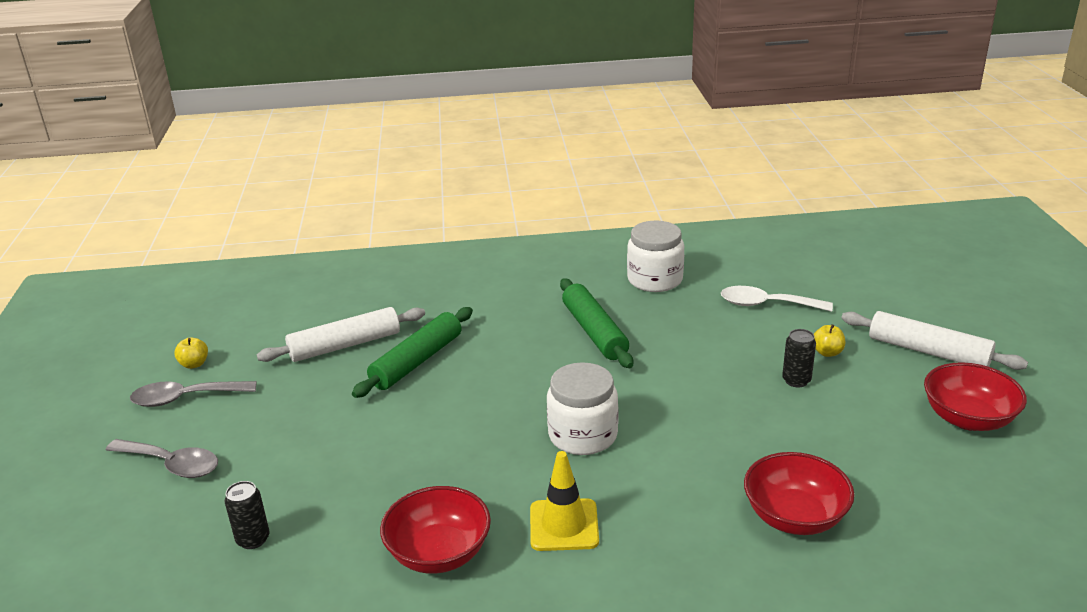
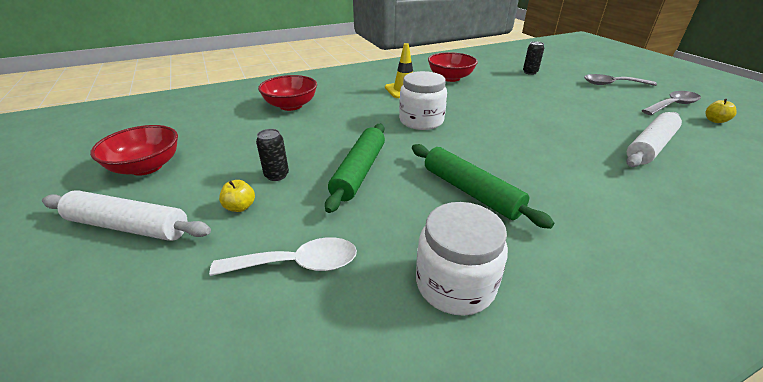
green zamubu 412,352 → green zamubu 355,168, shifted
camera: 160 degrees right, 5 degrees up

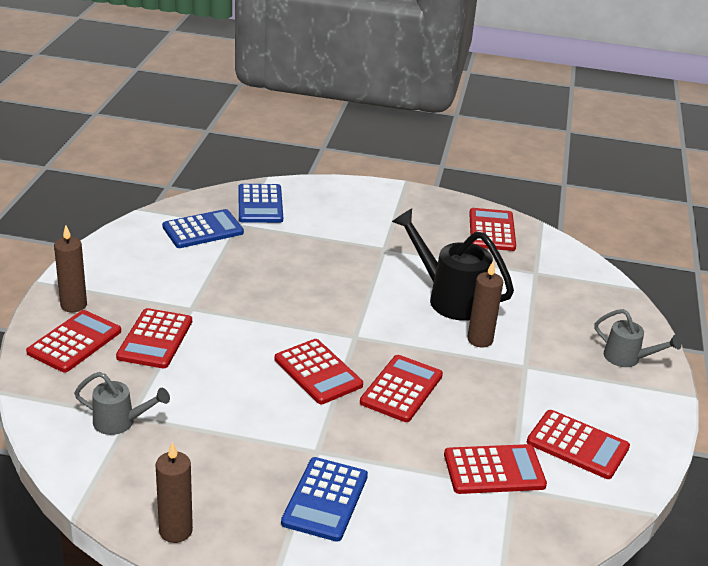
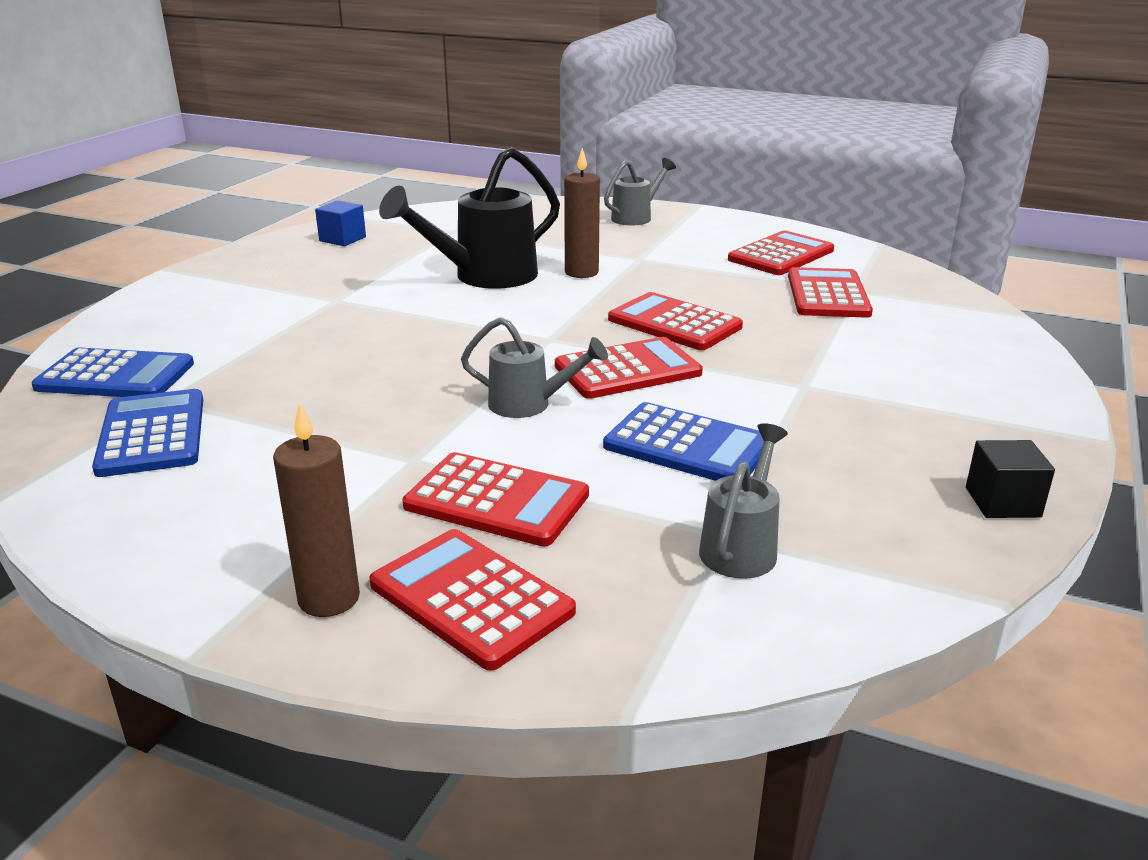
- → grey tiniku 534,367
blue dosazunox 324,499 → blue dosazunox 683,441, shifted
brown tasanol 174,492 → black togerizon 1010,479
red dosazunox 492,229 → blue togerizon 340,223
camera: 75 degrees left, 5 degrees down

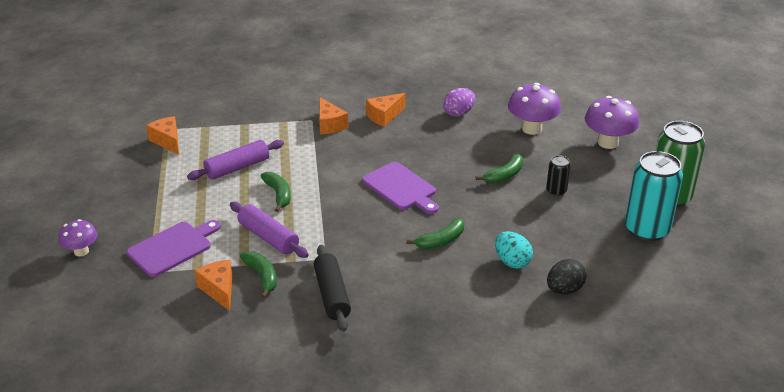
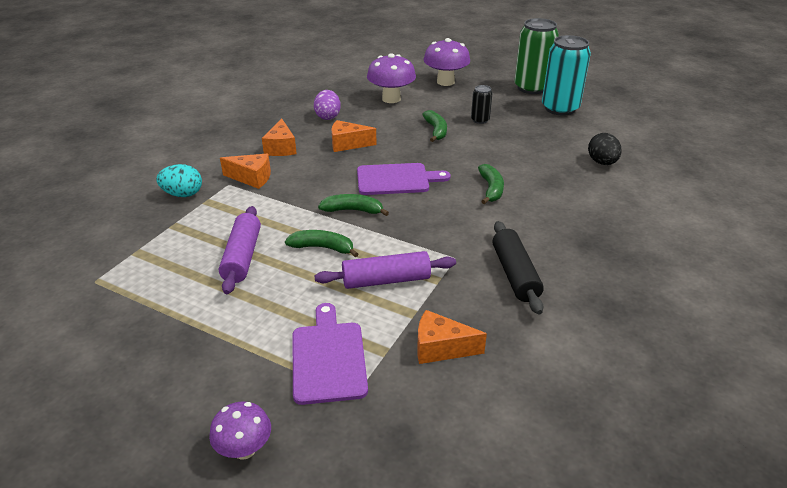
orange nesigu 162,135 → orange nesigu 353,136, shifted
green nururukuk 258,274 → green nururukuk 353,205, shifted
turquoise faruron 514,250 → turquoise faruron 179,180, shifted
black zamubu 332,288 → black zamubu 518,267, 60 degrees clockwise
camera: 55 degrees left, 0 degrees up

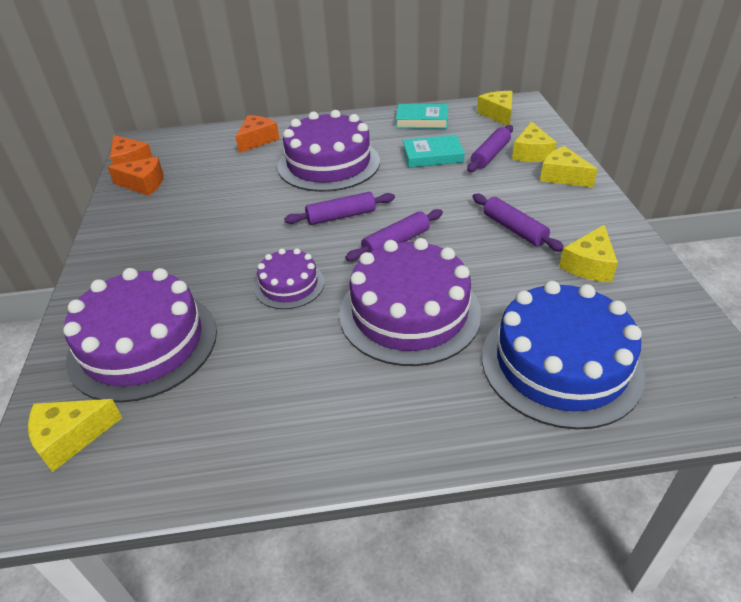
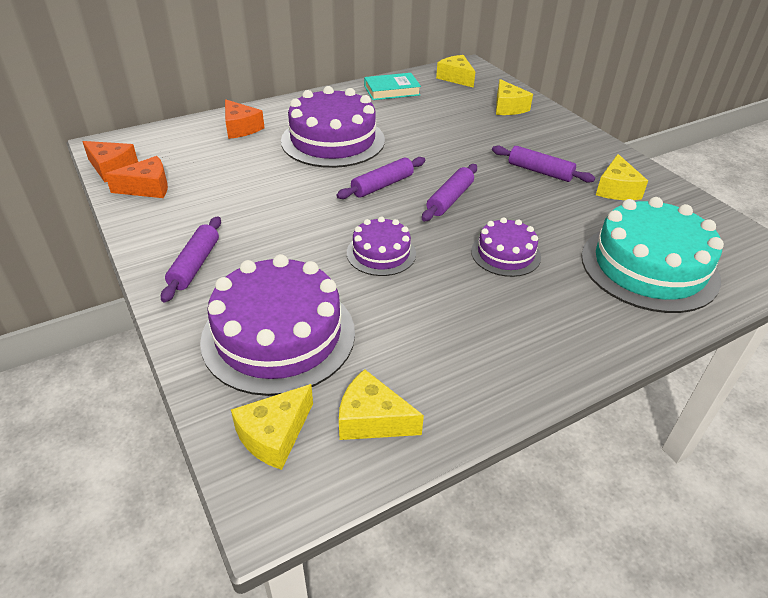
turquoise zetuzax 433,151 → -
purple zamubu 490,148 → purple zamubu 191,259, shifted
yellow nesigu 569,166 → yellow nesigu 381,404, shifted
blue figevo 563,355 → turquoise figevo 652,255
orange nesigu 257,134 → orange nesigu 244,119, 135 degrees clockwise
purple figevo 410,302 → purple figevo 506,247, x0.53
camera: 25 degrees left, 0 degrees up

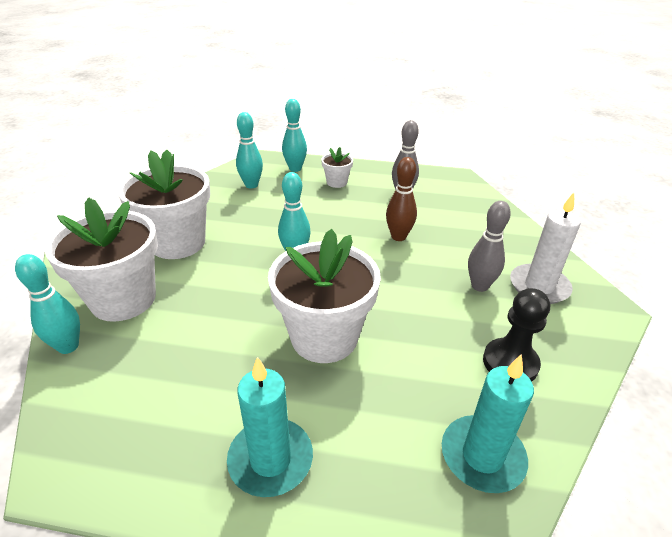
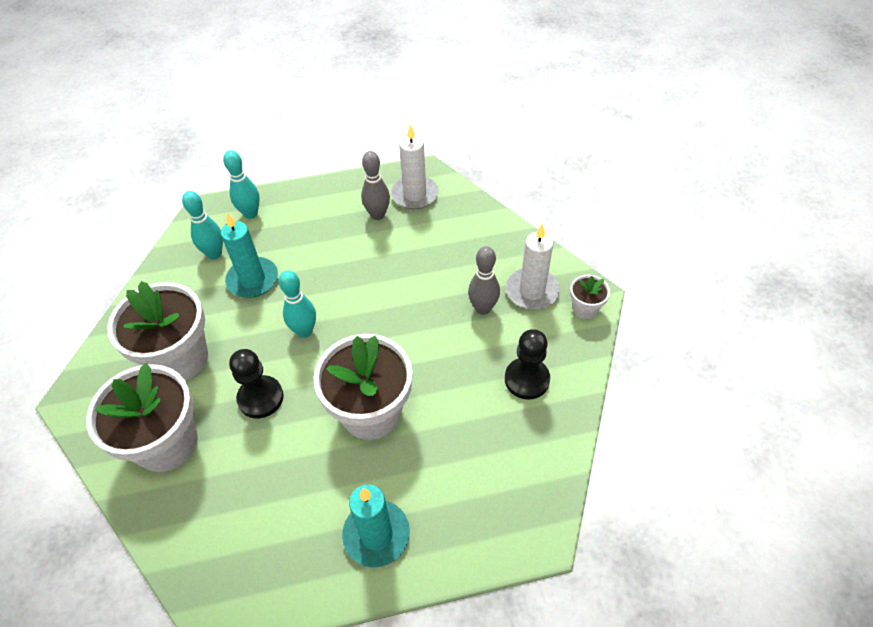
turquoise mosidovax 47,304 → -
brown mosidovax 401,199 → -
- → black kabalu 256,383
- → white tasanol 415,166
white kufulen 337,167 → white kufulen 590,297, shifted
turquoise tasanol 488,423 → turquoise tasanol 249,255, shifted
camera: 20 degrees left, 15 degrees up

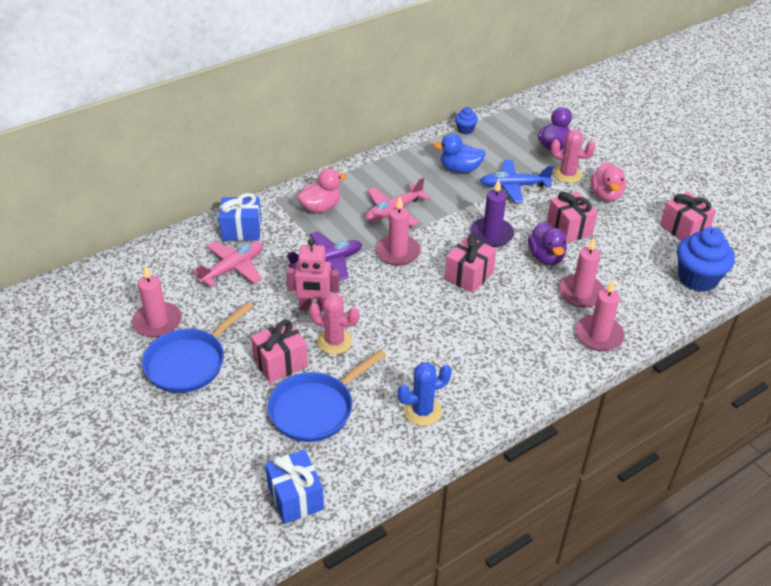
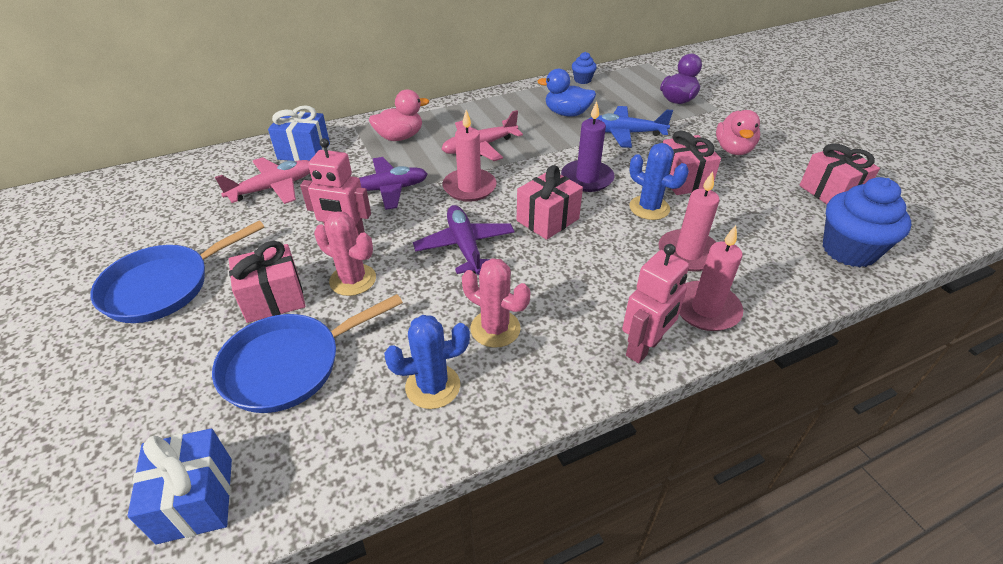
pink tasanol 157,302 → -
- → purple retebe 463,240
- → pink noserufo 655,303
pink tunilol 573,156 → pink tunilol 496,303, shifted
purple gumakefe 547,243 → blue tunilol 659,181
camera: 10 degrees right, 0 degrees up

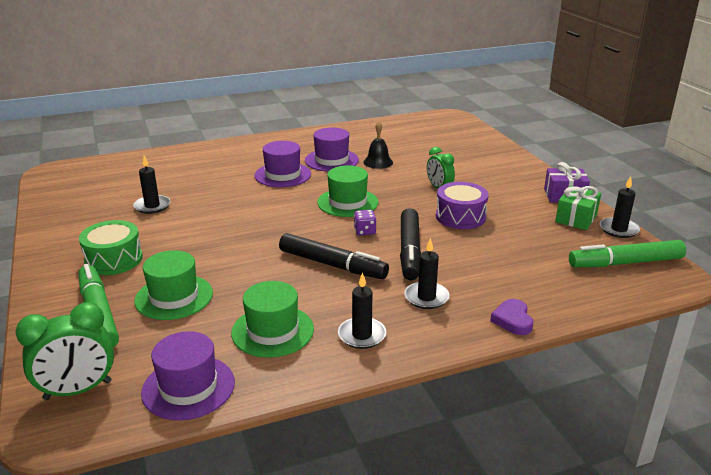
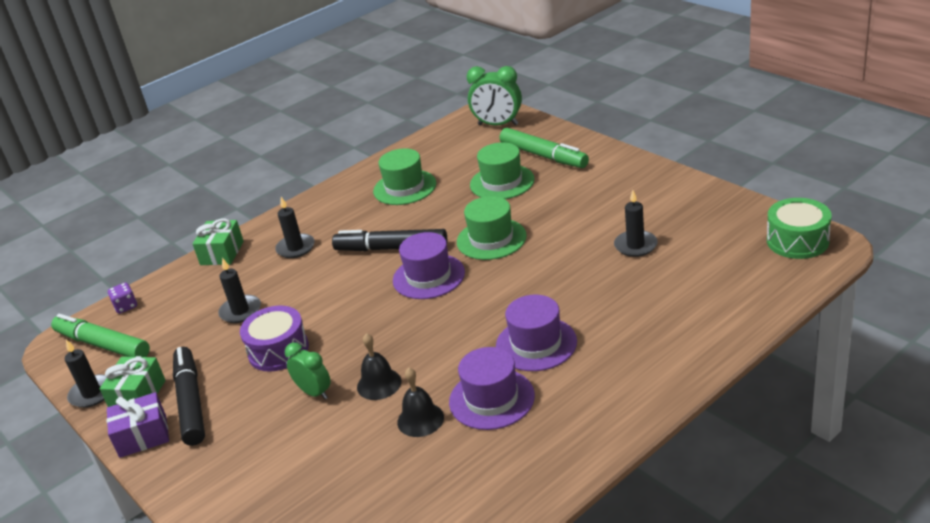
- → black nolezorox 379,366
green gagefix 111,247 → green gagefix 799,228, shifted
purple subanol 188,375 → purple subanol 429,265, shifted
green subanol 347,191 → green subanol 492,228, shifted
black tasanol 362,310 → black tasanol 239,290, shifted
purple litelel 365,223 → purple litelel 122,298, shifted
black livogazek 410,244 → black livogazek 189,396, shifted
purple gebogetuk 511,317 → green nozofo 218,241
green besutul 64,351 → green besutul 494,95, 120 degrees counterclockwise
green livogazek 627,253 → green livogazek 100,335, 120 degrees counterclockwise
camera: 165 degrees right, 5 degrees up

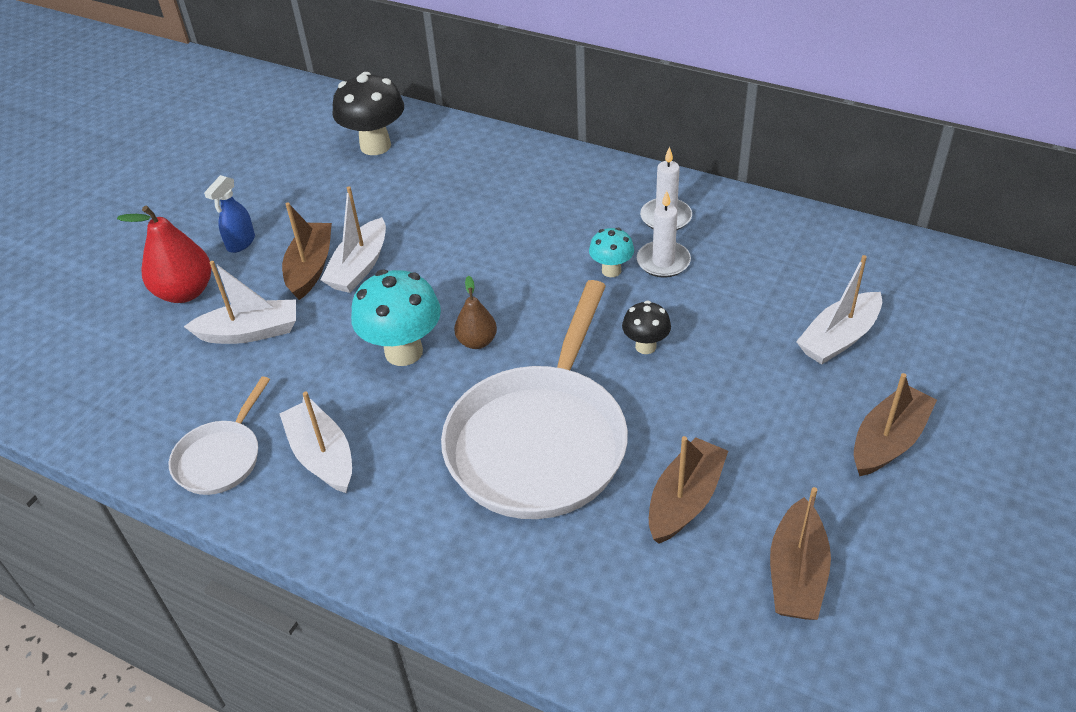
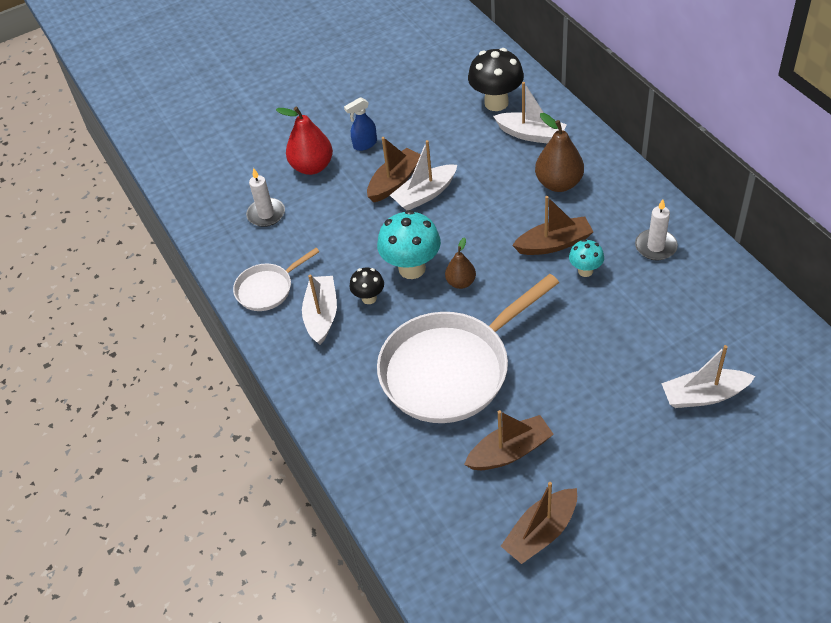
- → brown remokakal 559,152
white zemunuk 240,302 → white zemunuk 530,112, shifted
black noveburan 646,327 → black noveburan 366,286, shifted
white tasanol 664,234 → white tasanol 265,197, shifted
brown zemunuk 895,424 → brown zemunuk 552,225, shifted
camera: 35 degrees right, 5 degrees up

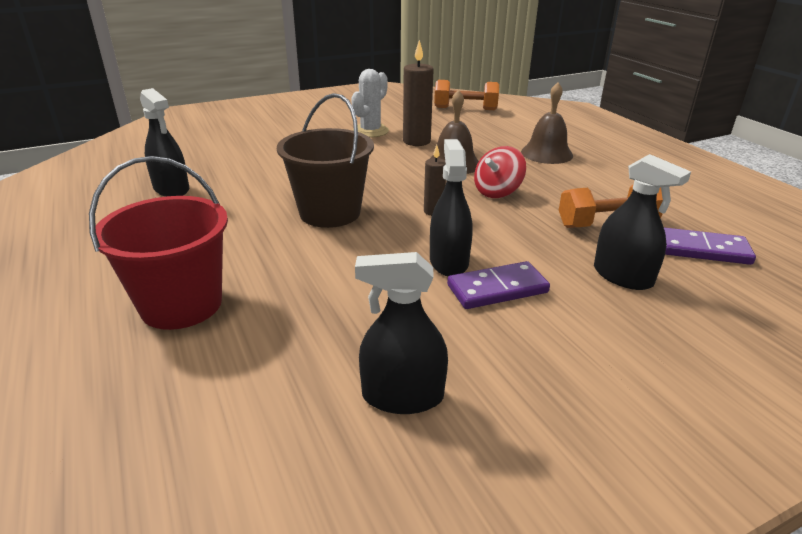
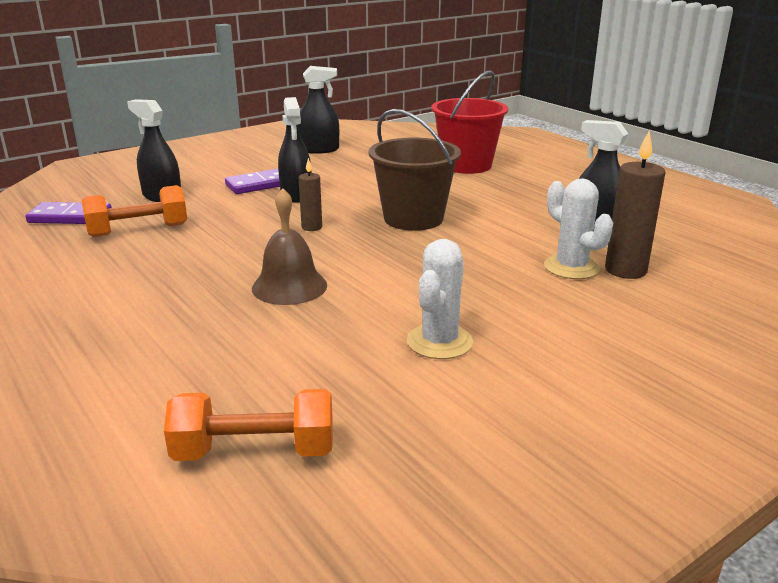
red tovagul 500,172 → -
brown nolezorox 547,123 → -
- → white tunilol 578,228
brown tasanol 418,93 → brown tasanol 635,205, shifted
camera: 170 degrees right, 5 degrees down

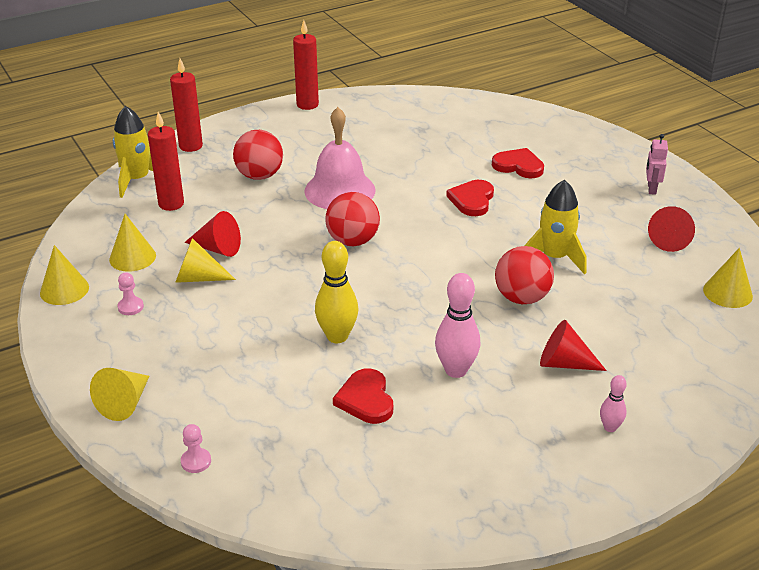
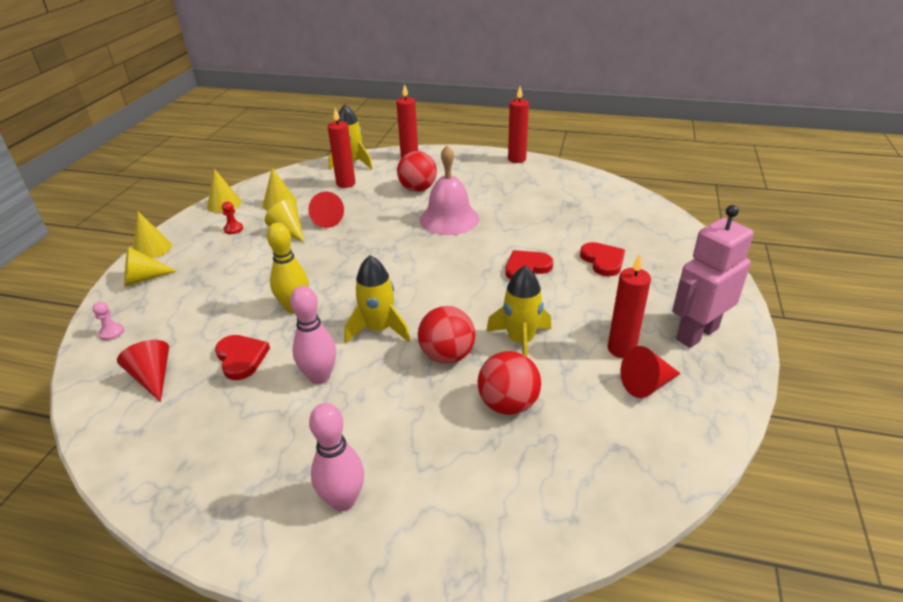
- → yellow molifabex 378,299
- → red tasanol 629,306
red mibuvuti 352,219 → red mibuvuti 509,383, shifted
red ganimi 573,345 → red ganimi 143,371, shifted
yellow ganimi 728,278 → yellow ganimi 152,235, shifted
pink kabalu 131,294 → red kabalu 232,218
red gebogetuk 363,396 → red gebogetuk 242,357, 120 degrees clockwise
pink mosidovax 613,403 → pink mosidovax 336,457, x1.84
pink noserufo 657,164 → pink noserufo 713,276, x2.13
camera: 45 degrees right, 0 degrees up

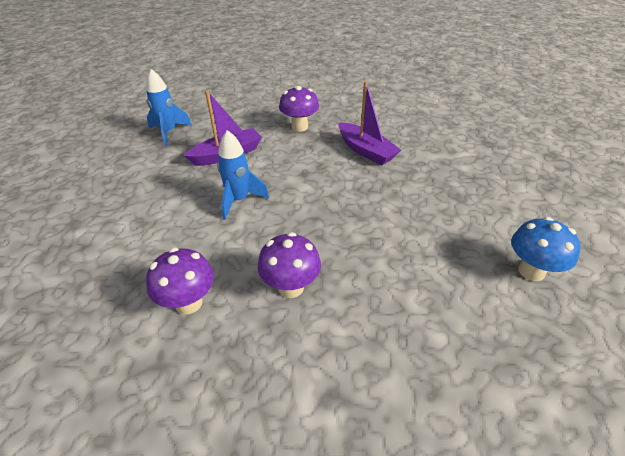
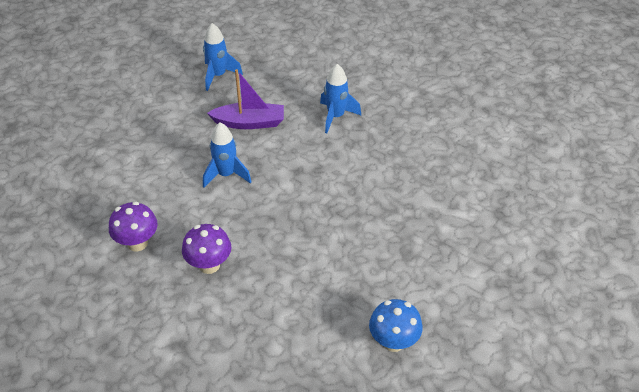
purple zemunuk 369,123 → -
purple noveburan 299,109 → blue molifabex 341,98
camera: 30 degrees right, 5 degrees up

